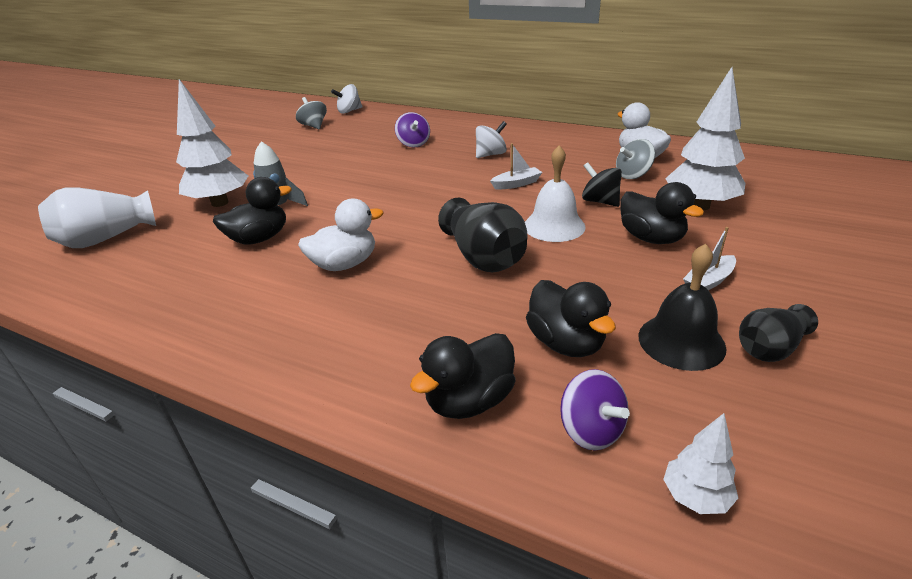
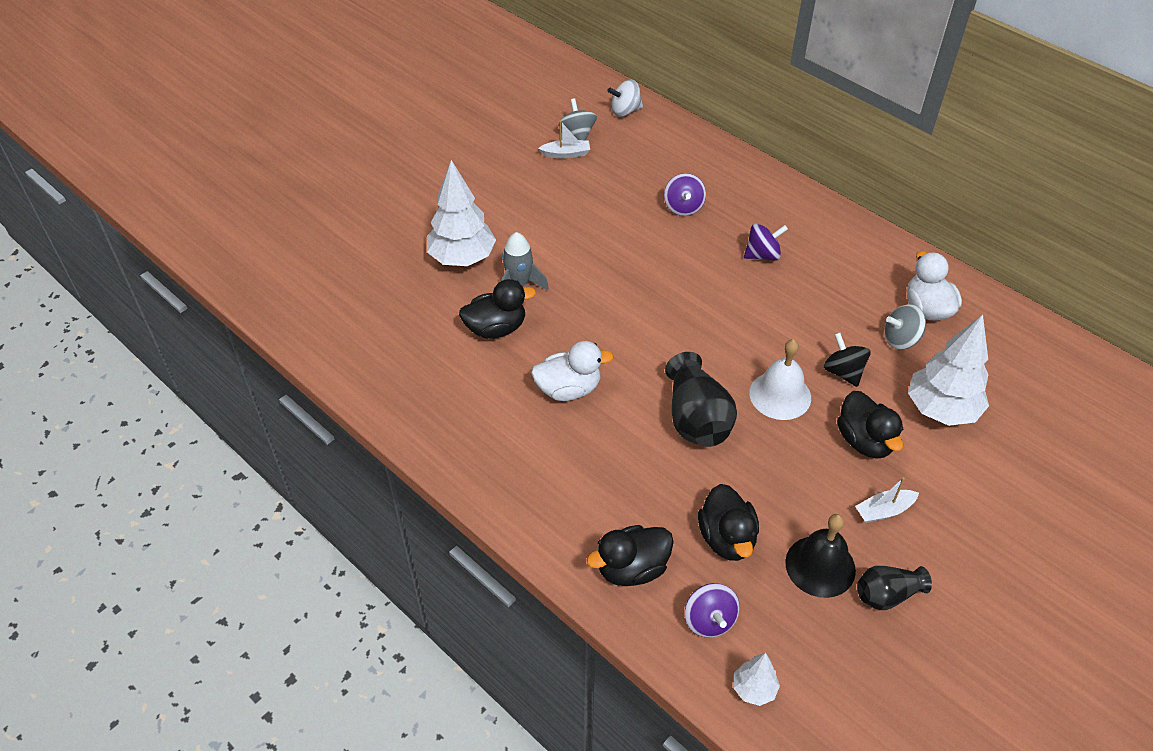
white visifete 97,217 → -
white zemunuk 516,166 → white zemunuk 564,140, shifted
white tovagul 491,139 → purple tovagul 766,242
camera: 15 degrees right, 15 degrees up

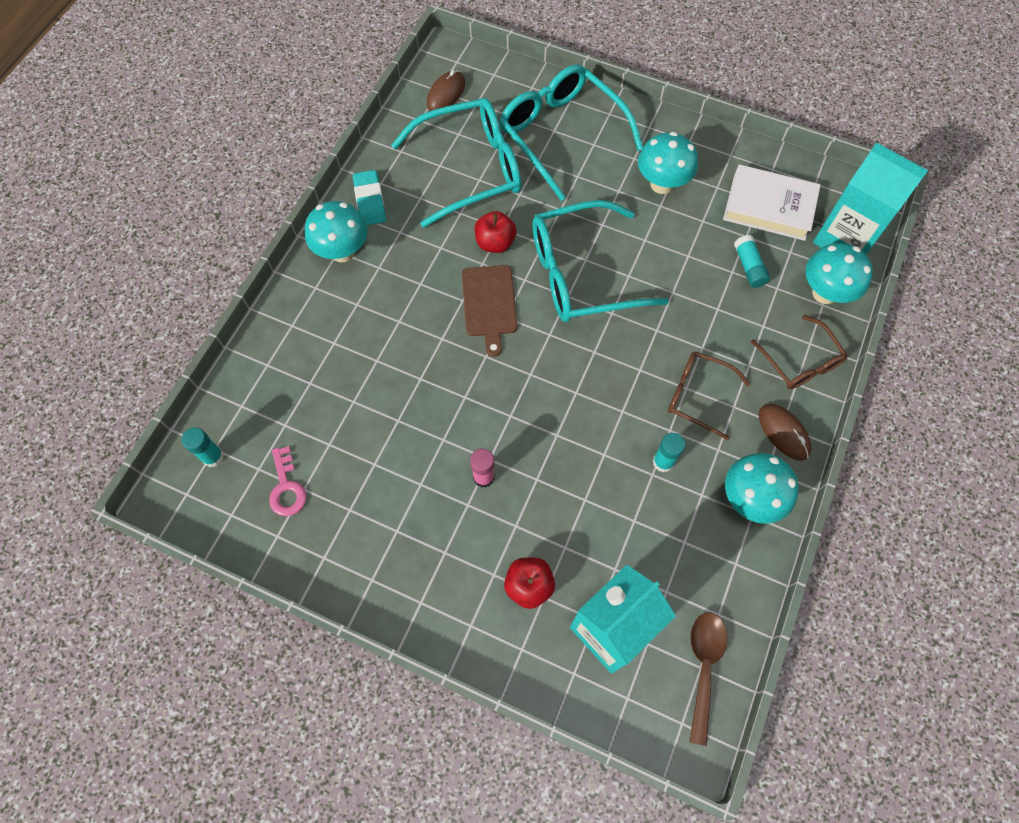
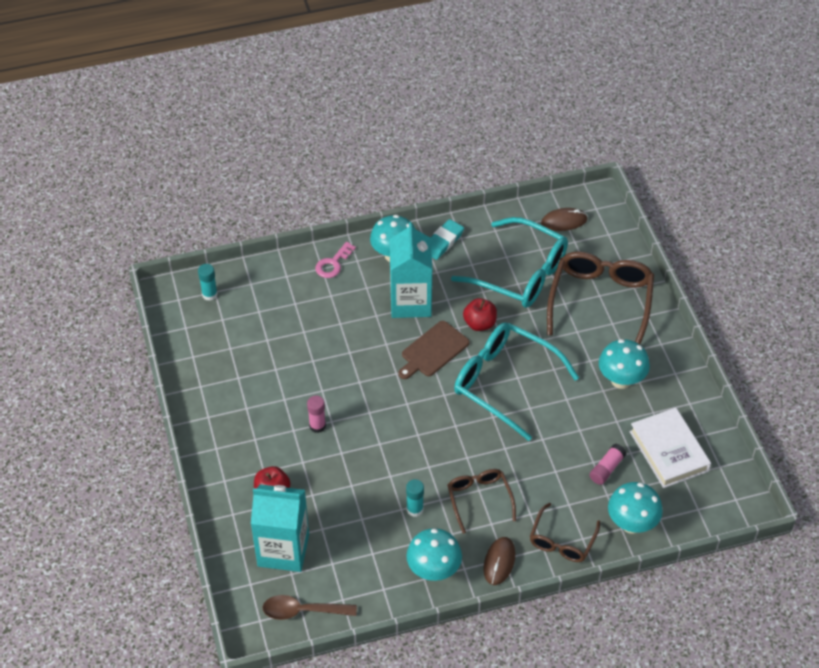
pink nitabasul 288,481 → pink nitabasul 335,260, shifted
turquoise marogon 870,198 → turquoise marogon 411,270, shifted
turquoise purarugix 571,132 → brown purarugix 600,297
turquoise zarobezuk 752,261 → pink zarobezuk 608,464
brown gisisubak 708,679 → brown gisisubak 310,607, 150 degrees counterclockwise
camera: 50 degrees right, 15 degrees down

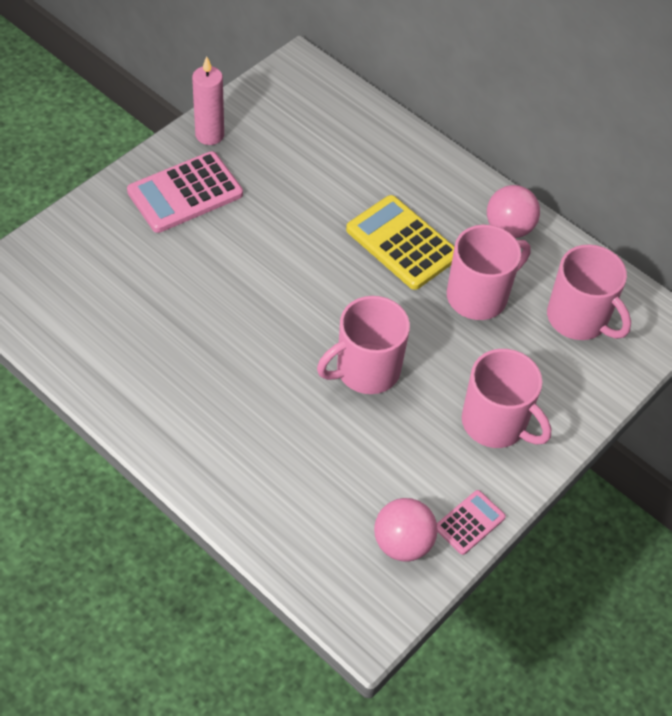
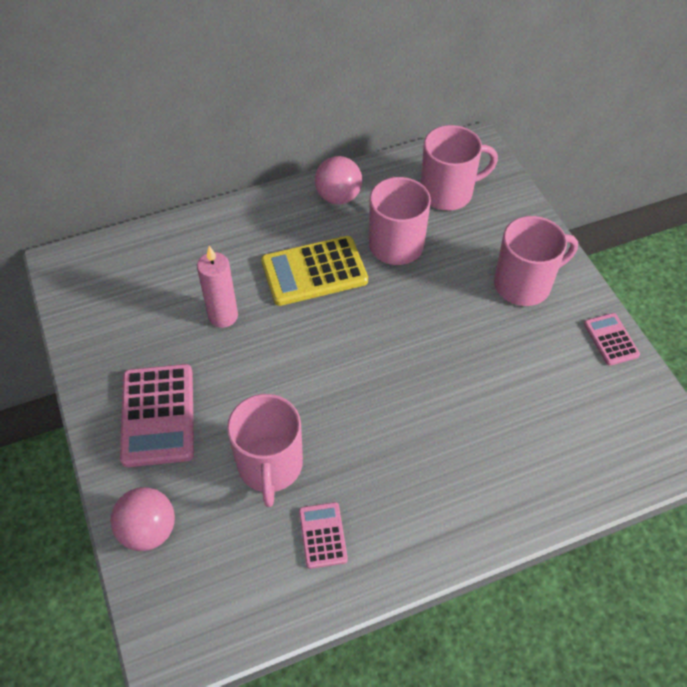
- → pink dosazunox 323,535
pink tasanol 208,100 → pink tasanol 217,287, shifted
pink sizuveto 363,345 → pink sizuveto 265,450, shifted
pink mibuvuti 406,529 → pink mibuvuti 142,519, shifted
camera: 60 degrees left, 0 degrees up

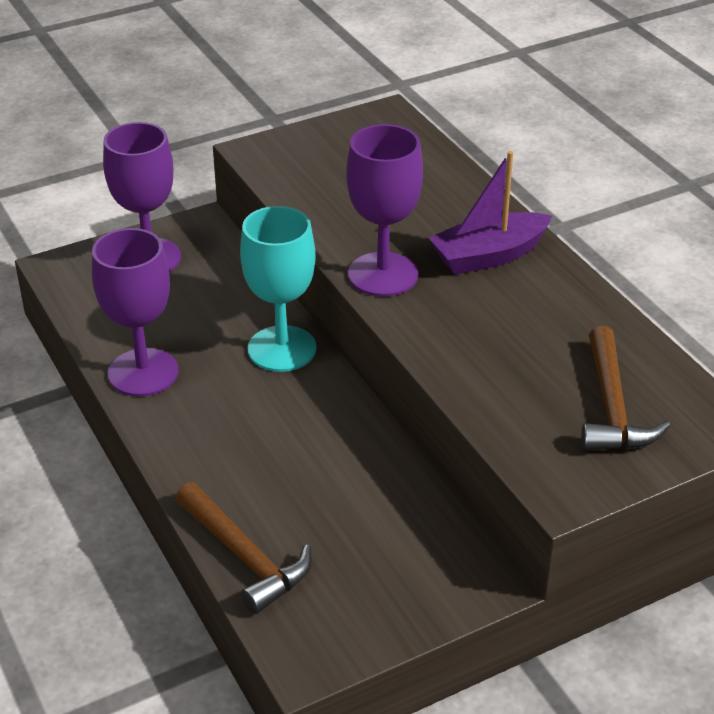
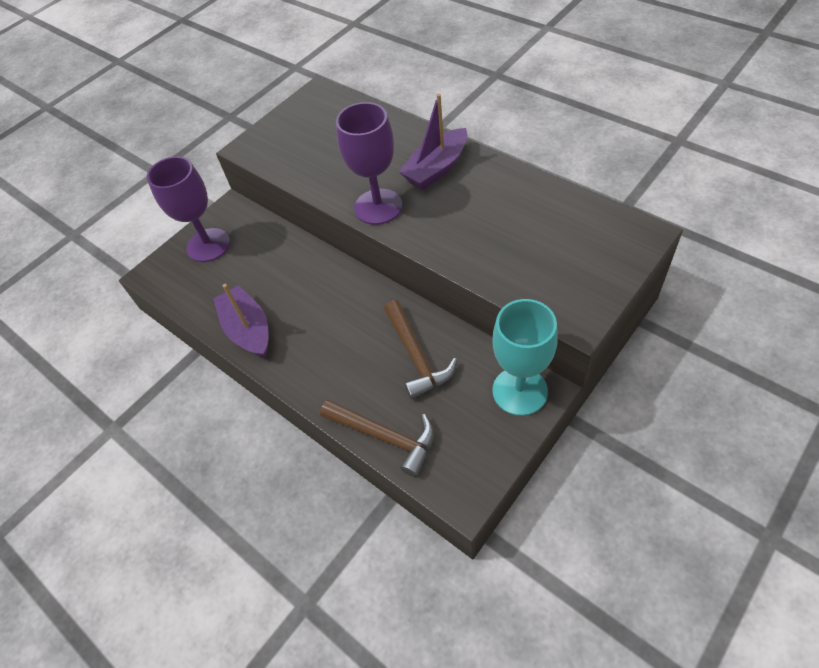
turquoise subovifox 278,289 → turquoise subovifox 525,357, shifted
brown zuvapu 625,388 → brown zuvapu 420,349, shifted
purple subovifox 135,312 → purple zemunuk 241,321
camera: 15 degrees left, 15 degrees up

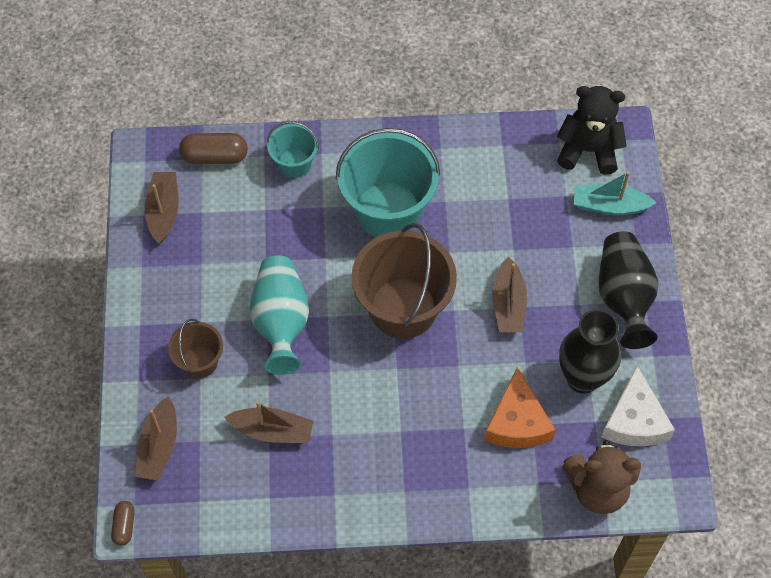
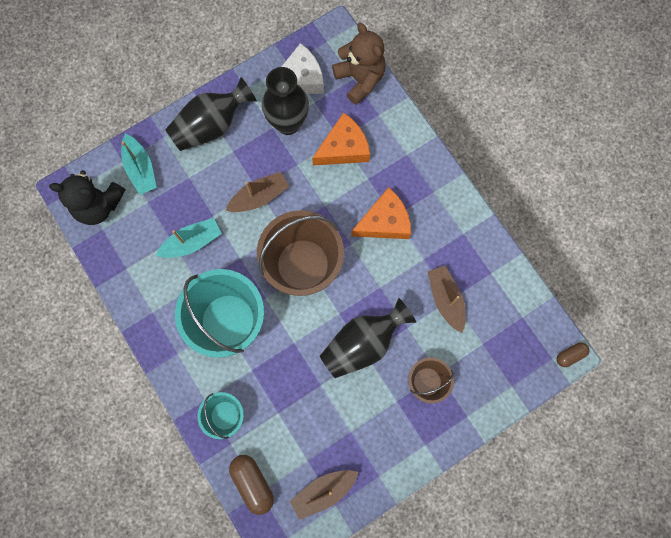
brown zemunuk 156,438 → -
- → turquoise zemunuk 189,238
- → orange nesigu 381,213
turquoise visifete 279,315 → black visifete 368,338
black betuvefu 592,130 → black betuvefu 87,197, 60 degrees counterclockwise
camera: 120 degrees left, 15 degrees up

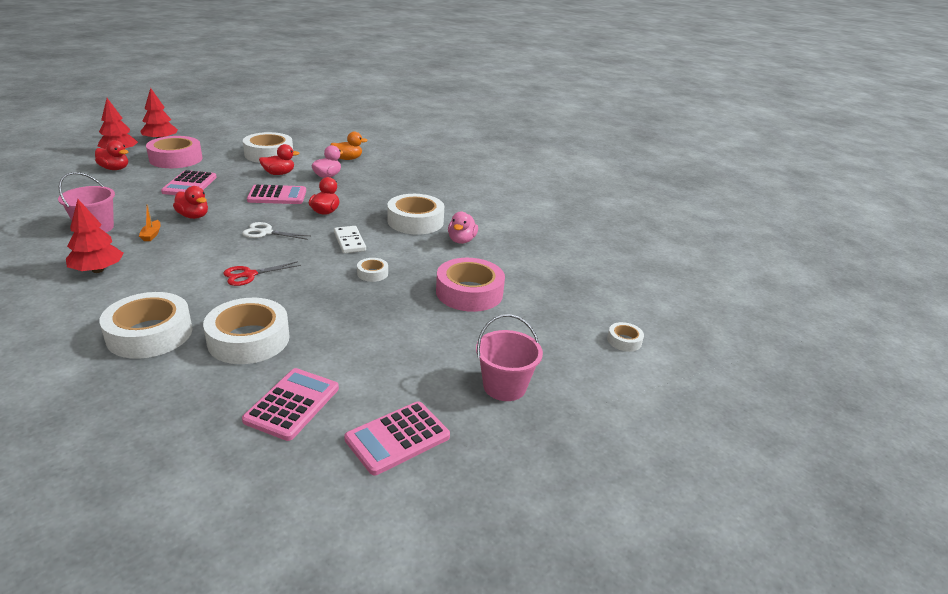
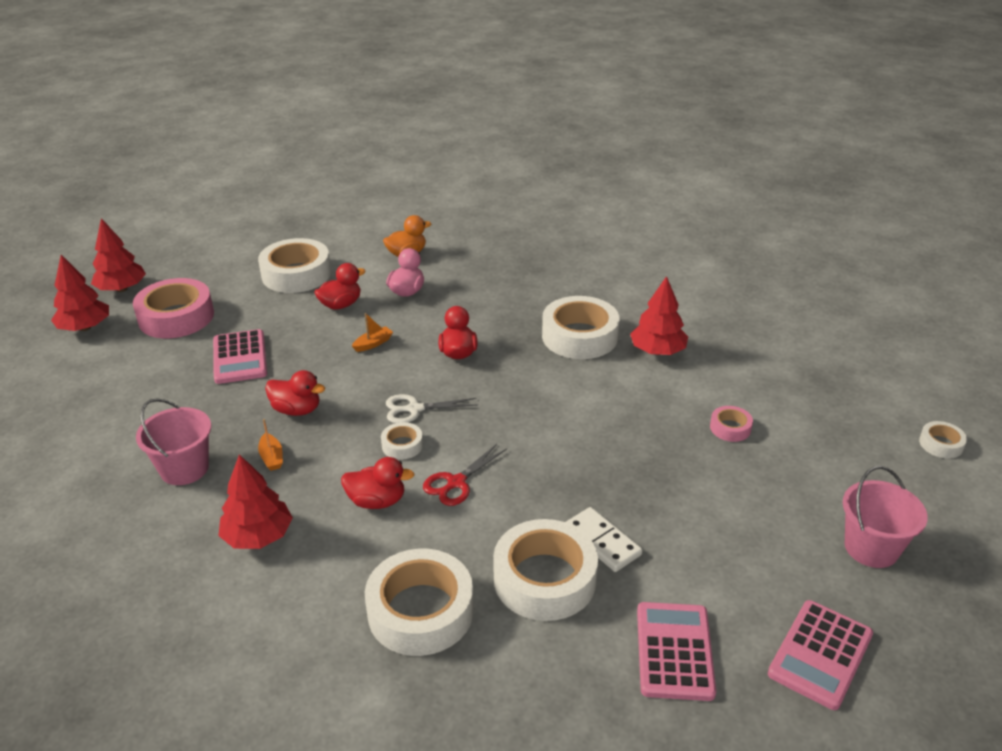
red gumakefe 111,155 → red gumakefe 377,483, shifted
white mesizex 350,239 → white mesizex 604,539, shifted
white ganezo 372,270 → white ganezo 402,441, shifted
pink dosazunox 276,194 → orange zemunuk 372,332
pink gumakefe 463,228 → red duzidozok 659,315
pink ganezo 470,285 → pink ganezo 731,424, x0.47
camera: 15 degrees left, 5 degrees up

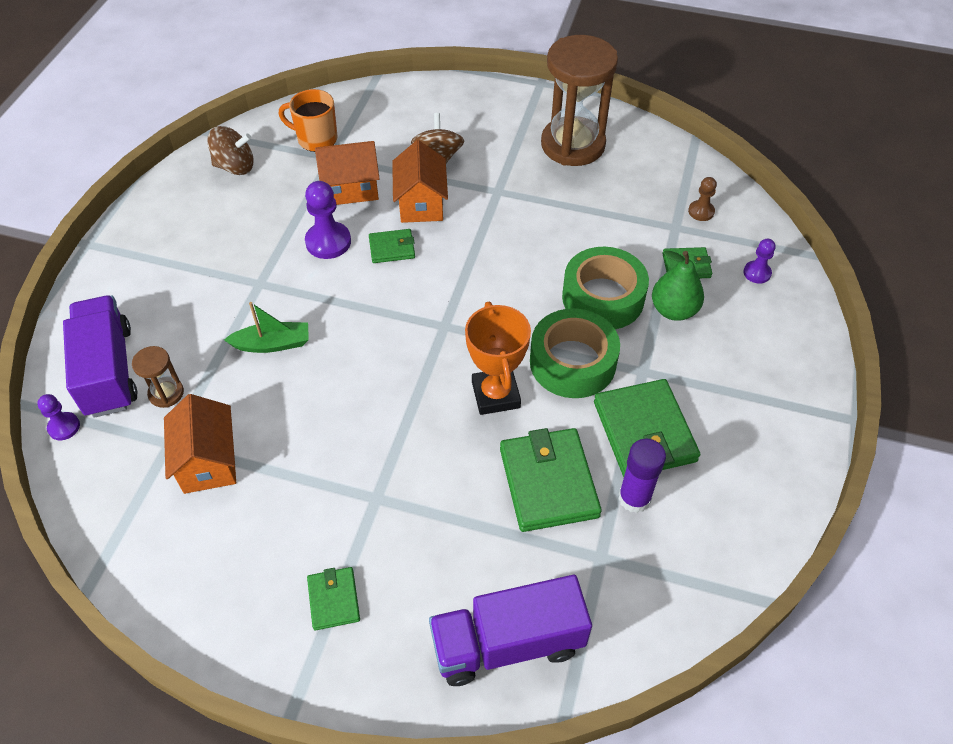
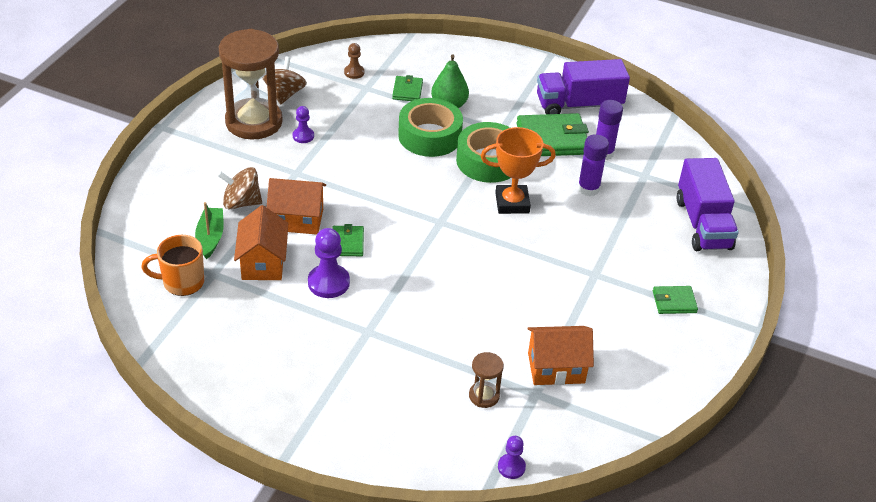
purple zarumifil 100,356 → purple zarumifil 583,86, shifted
brown tovagul 230,150 → brown tovagul 284,80, shifted
green zemunuk 266,327 → green zemunuk 209,231, shifted
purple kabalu 759,261 → purple kabalu 303,124, shifted
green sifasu 551,480 → purple zarobezuk 593,165
orange sizuveto 308,120 → orange sizuveto 172,265, 60 degrees clockwise
camera: 85 degrees left, 10 degrees down

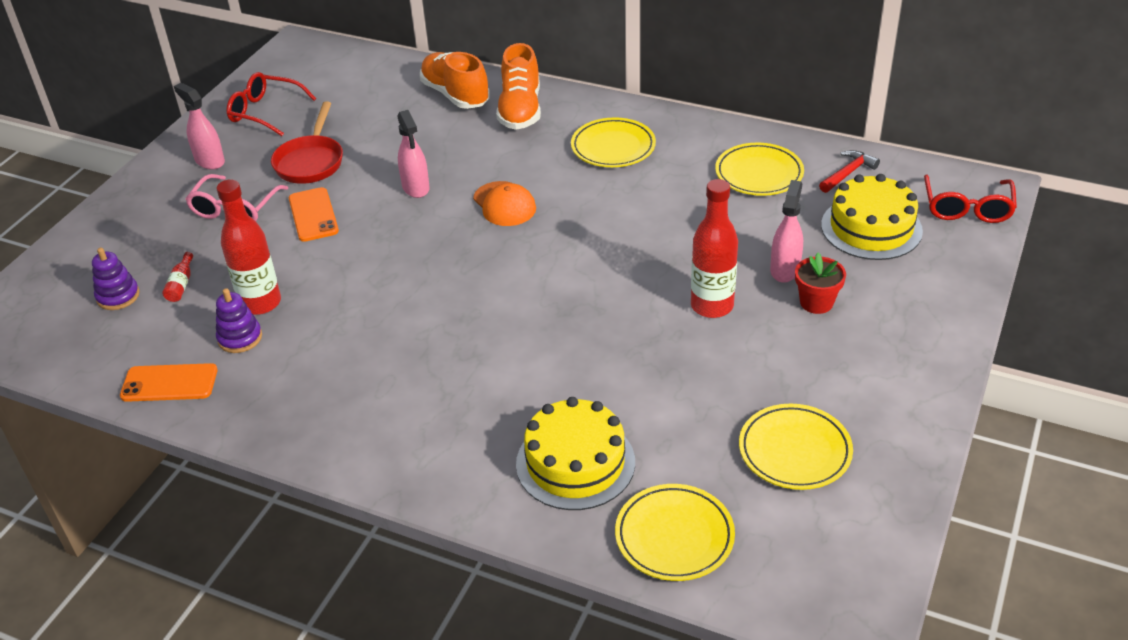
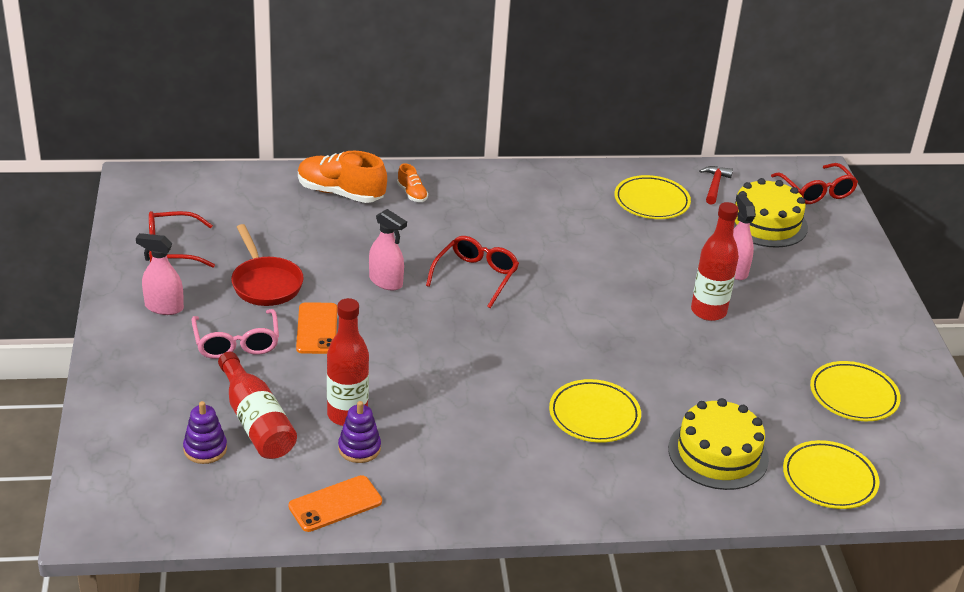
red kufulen 820,283 → -
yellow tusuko 613,142 → yellow tusuko 595,411, shifted
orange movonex 504,203 → red purarugix 472,272
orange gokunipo 314,214 → orange gokunipo 316,328, 45 degrees clockwise
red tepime 177,277 → red tepime 257,405, x2.23
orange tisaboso 518,86 → orange tisaboso 412,182, x0.49
camera: 35 degrees left, 5 degrees down

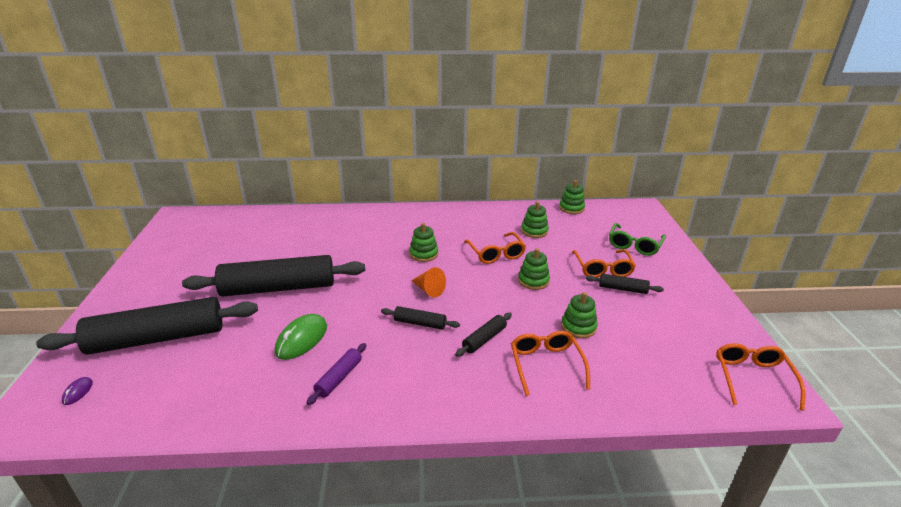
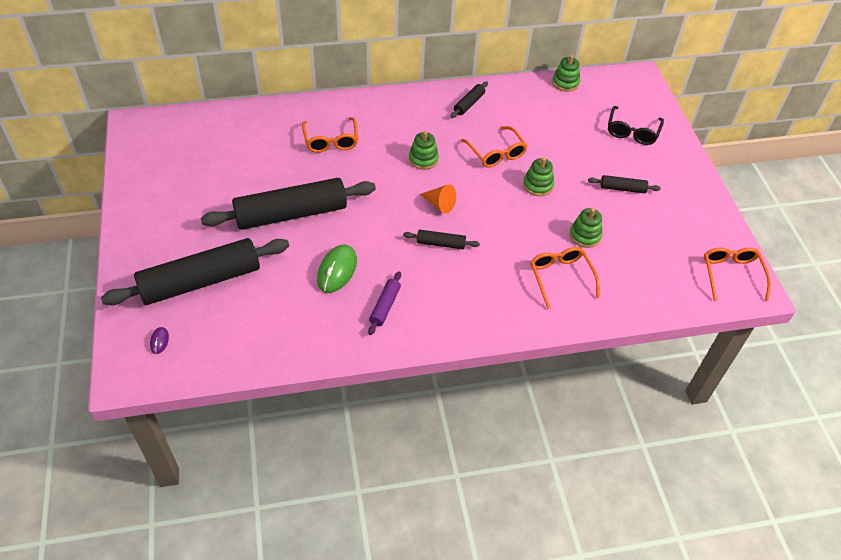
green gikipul 535,219 → -
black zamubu 483,335 → black zamubu 469,99, shifted
orange purarugix 604,263 → orange purarugix 330,135, shifted
green purarugix 637,239 → black purarugix 636,125
camera: 10 degrees left, 20 degrees up

